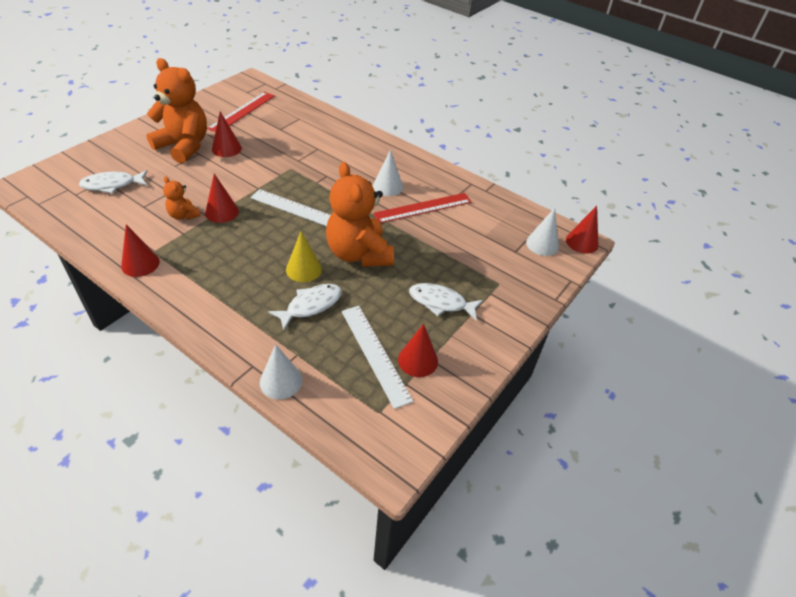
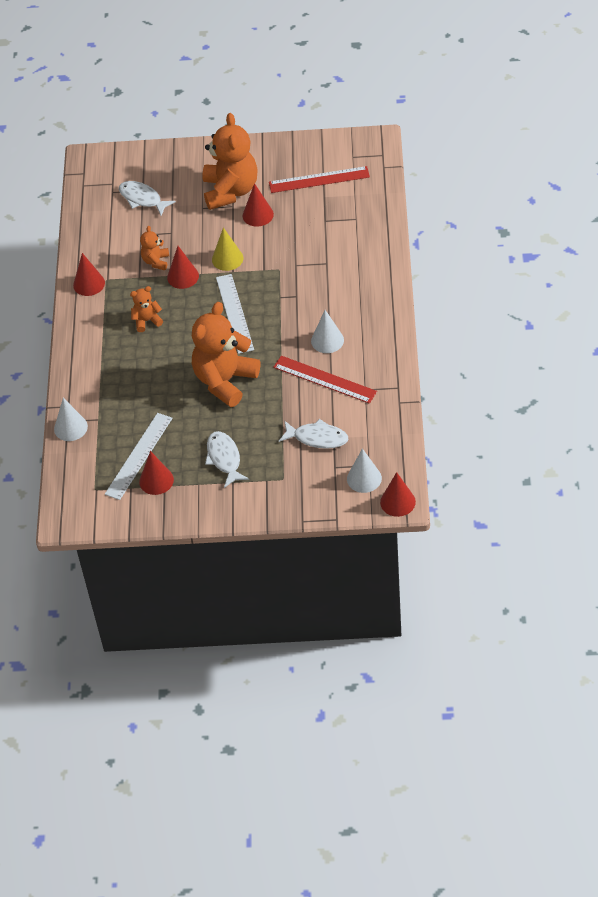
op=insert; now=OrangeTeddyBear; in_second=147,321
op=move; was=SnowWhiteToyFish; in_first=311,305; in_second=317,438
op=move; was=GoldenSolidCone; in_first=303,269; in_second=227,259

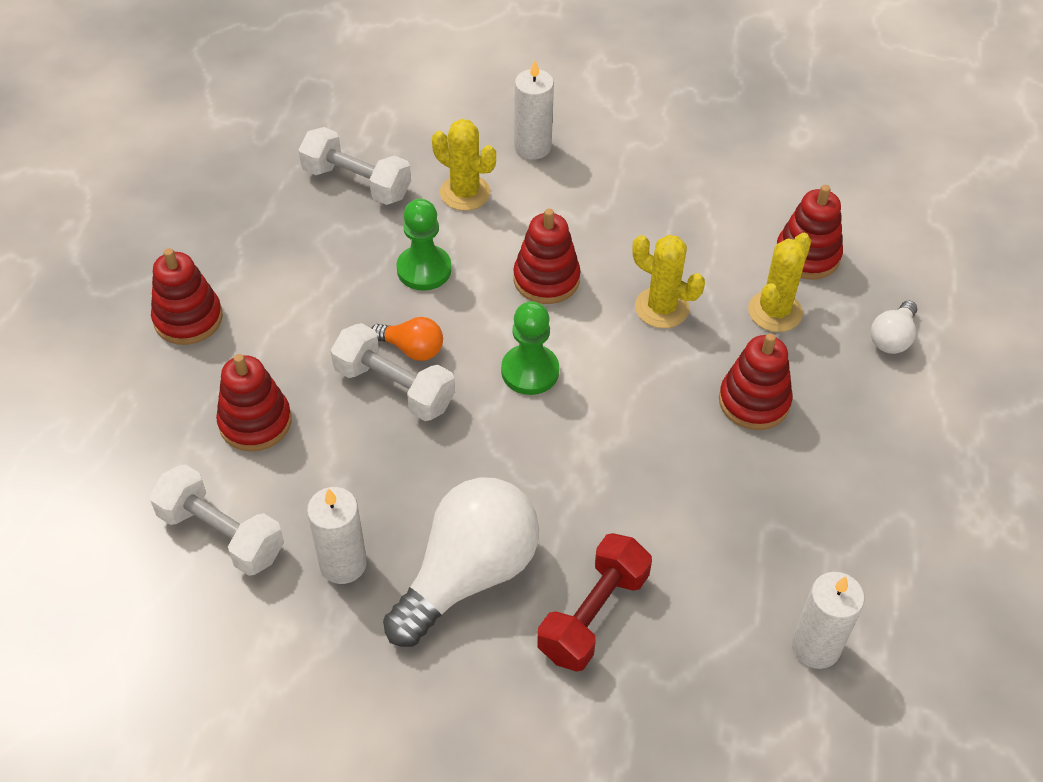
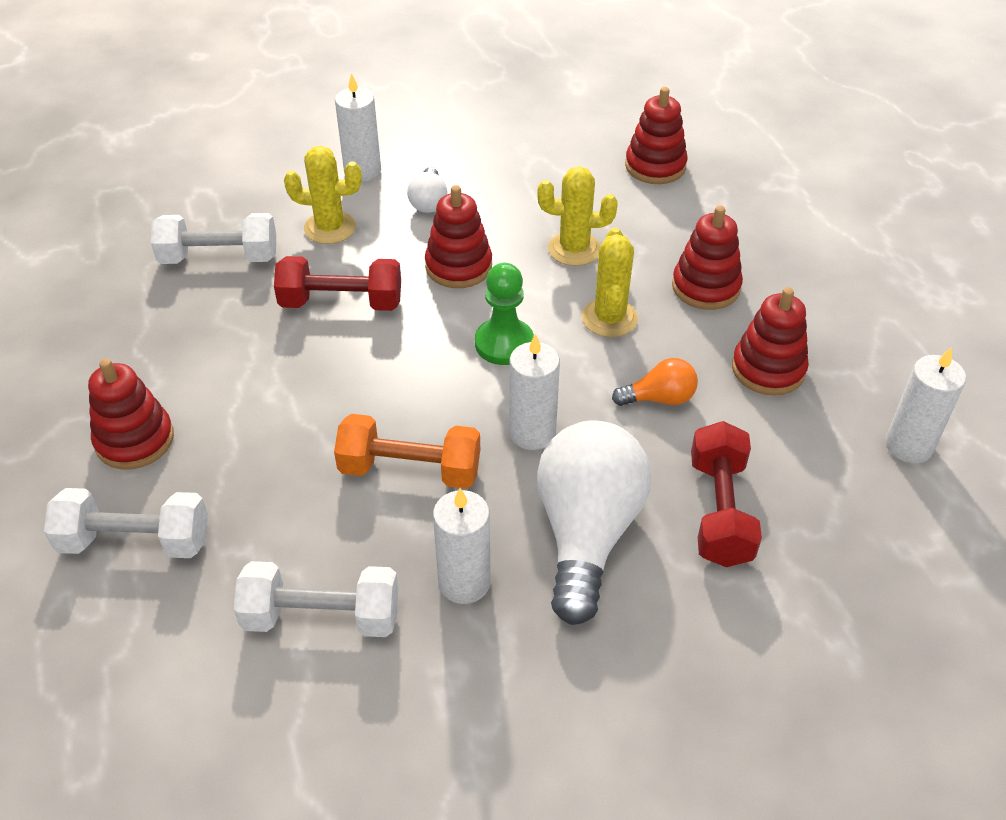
op=insert; now=OrangeDumbbell; in_second=410,470
op=insert; now=SnowWhiteCandle; in_second=532,433
op=move; was=ScarletStackingRings; in_first=255,422; in_second=768,369
op=move; was=SnowWhiteDumbbell; in_first=394,387; in_second=135,541
op=move; was=OrangeLightBulb; in_first=412,349; in_second=659,398
op=move; was=GoldenPricklyPlant; in_first=775,311; in_second=609,318
op=move; was=SnowWhiteLightBulb; in_first=892,338; in_second=428,202
op=replace; was=LeafGreenPawn; now=ScarletDumbbell; in_first=424,269; in_second=341,303

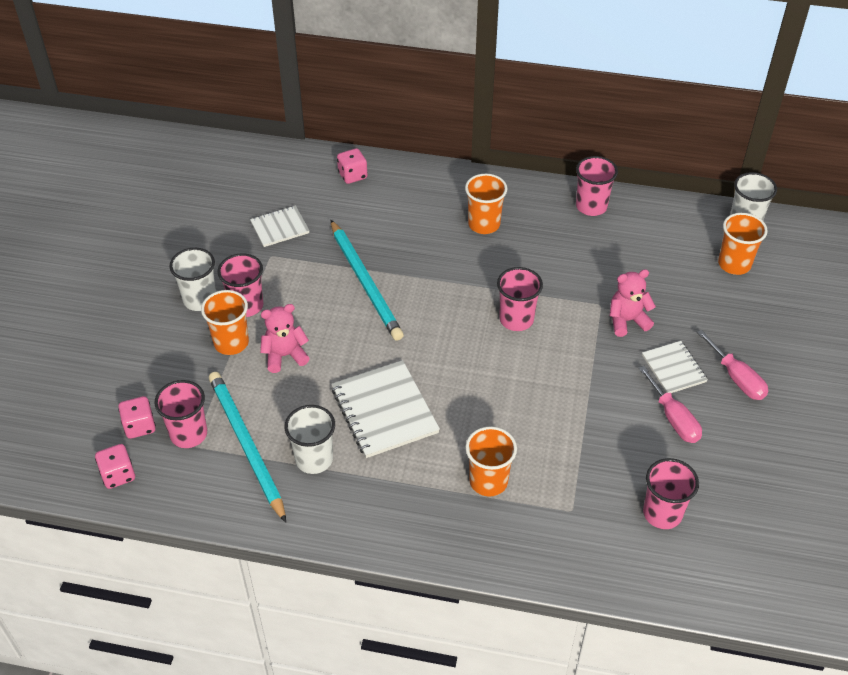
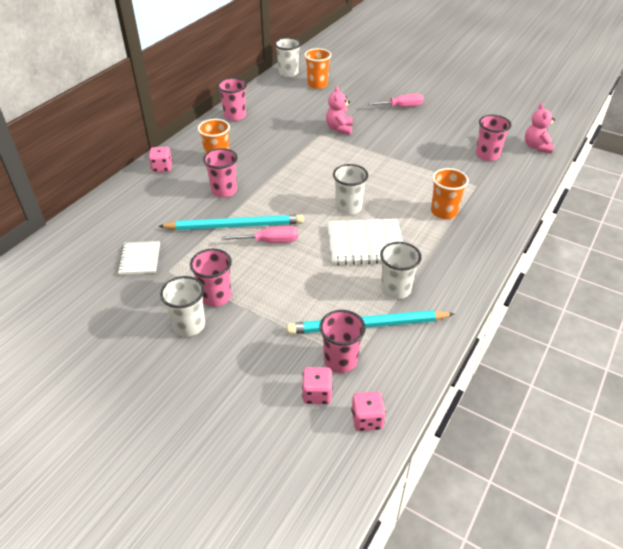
op=delete; was=OrangeCup; in_first=231,343
op=delete; was=SnowWhiteNotepad; in_first=674,368
op=insert; now=SnowWhiteCup; in_second=348,207
op=move; was=RosyTeddyBear; in_first=285,356; in_second=536,147
op=move; was=RosyDice; in_first=352,175; in_second=162,168
op=move; was=RosyCup; in_first=516,319; in_second=224,191
op=move; was=RosyFlatScrewdriver; in_first=673,418; in_second=270,241

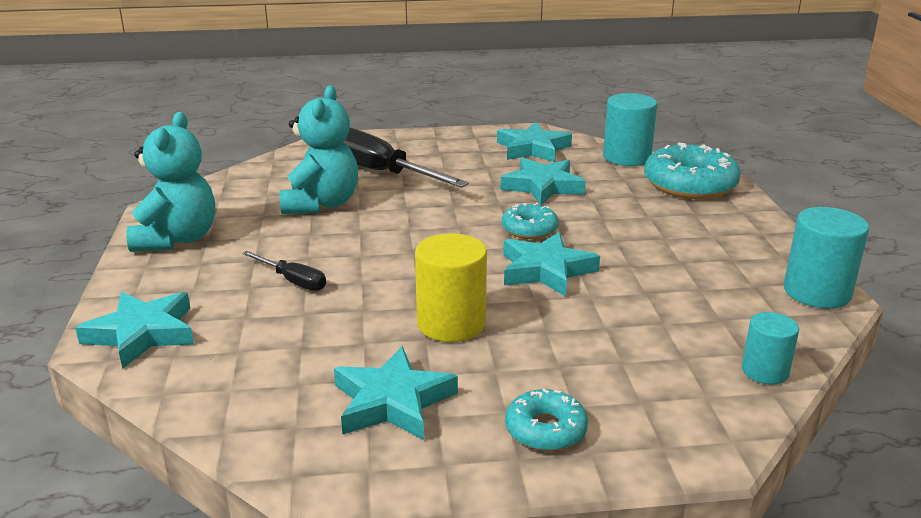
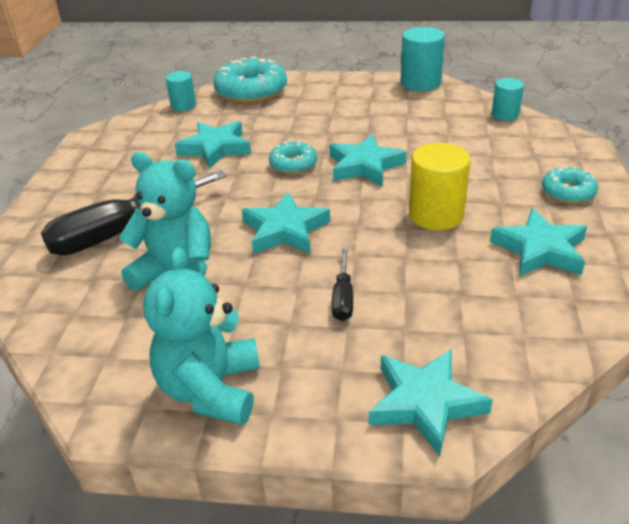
op=move; was=TealStarShape; in_first=532,149; in_second=285,230
op=rotate; was=TealTeddyBear; in_first=177,239; in_second=211,389; clockwise=-105
op=rotate; was=JetBlackFlatScrewdriver; in_first=293,281; in_second=343,297; clockwise=135
op=resize; was=TealSolidCylinder; in_first=626,157; in_second=183,105; ratio=0.61

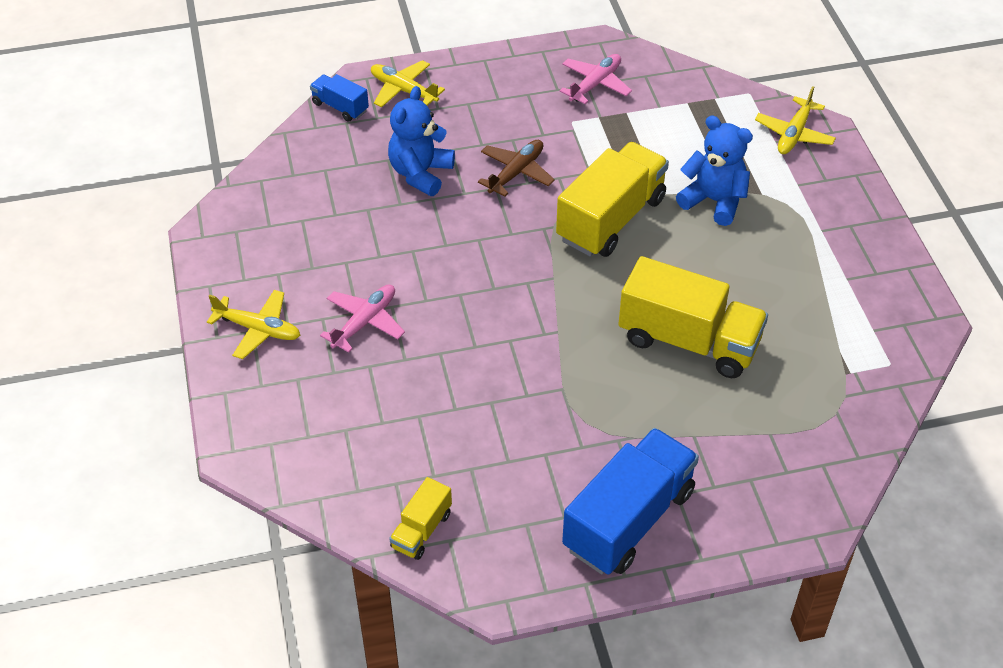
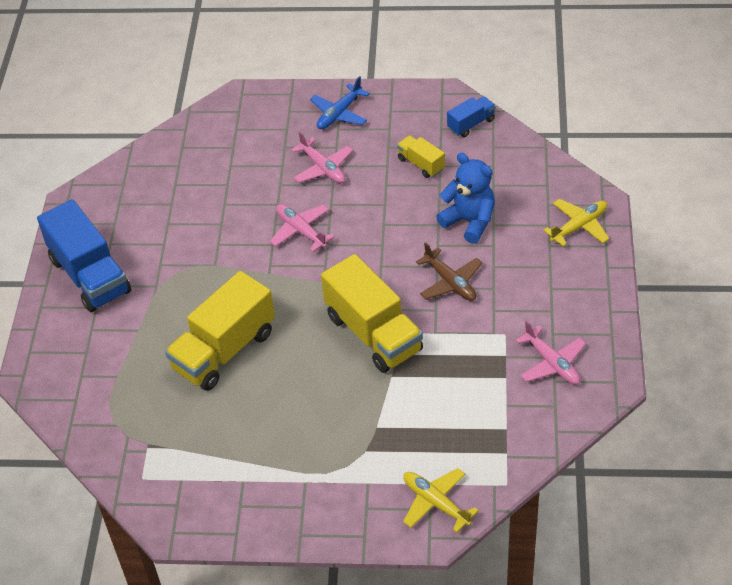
op=delete; was=BlueTeddyBear; in_first=714,201
op=insert; now=RosyAeroplane; in_second=301,231
op=move; was=BlueTruck; in_first=340,107; in_second=471,124
op=move; was=GoldenTruck; in_first=421,530; in_second=421,164
op=recolor; was=GoldenAeroplane; now=BlueAeroplane; in_first=258,329; in_second=339,114

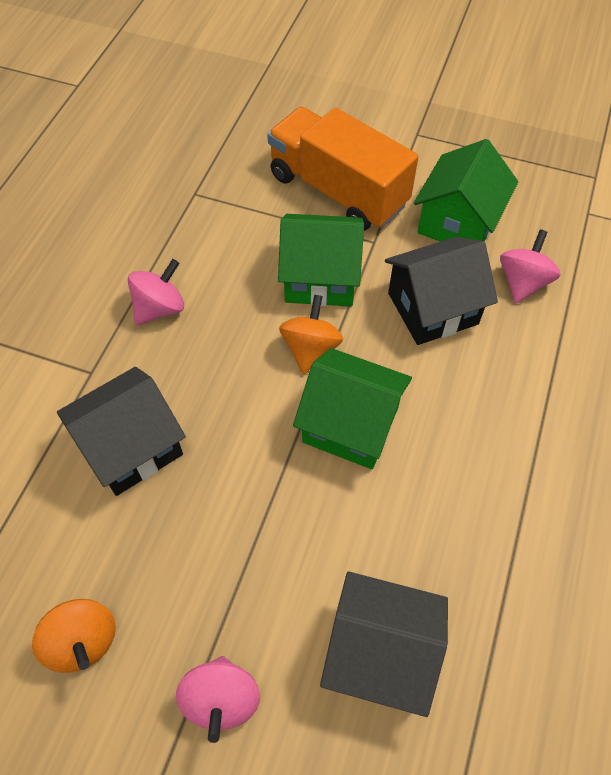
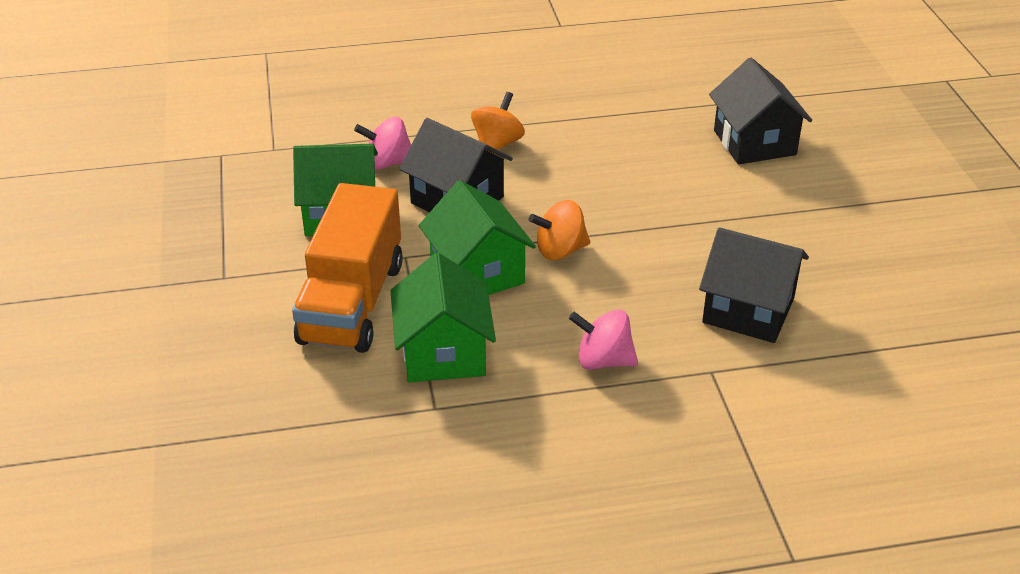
op=delete; was=RosyToyTop; in_first=221,699
op=move; was=OrangeToyTop; in_first=83,641; in_second=497,144
op=move; was=LeafGreenToyHouse; in_first=350,424; in_second=443,353

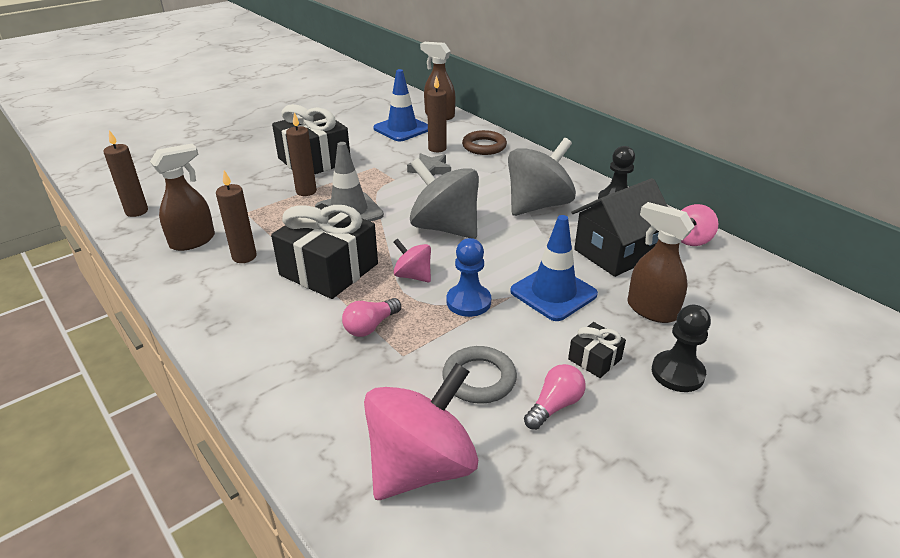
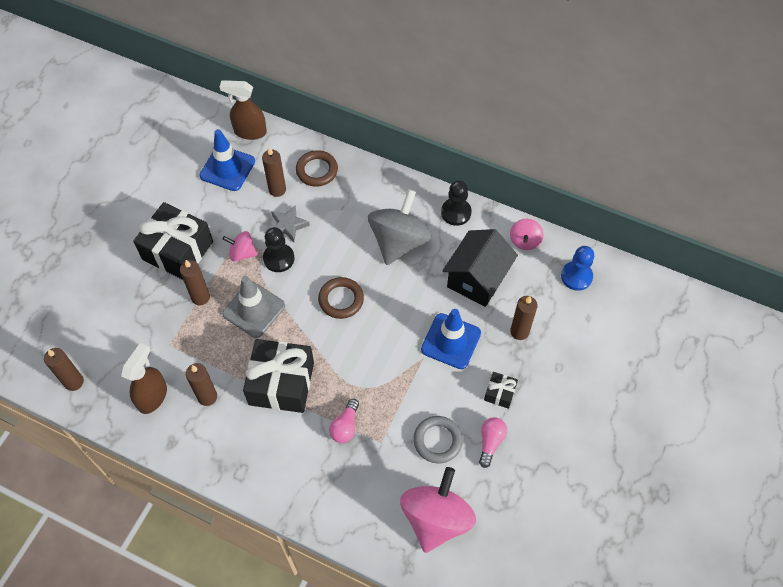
op=move; was=RosyToyTop; in_first=413,276; in_second=242,253
op=move; was=BluePawn; in_first=468,302; in_second=576,276
op=move; was=JetBlackPawn; in_first=677,373; in_second=279,258
op=replace; was=AshGreyToyTop; now=RussetRing; in_first=445,228; in_second=341,300
op=replace; was=RussetSprayBottle; now=RussetCandle; in_first=651,310; in_second=519,332

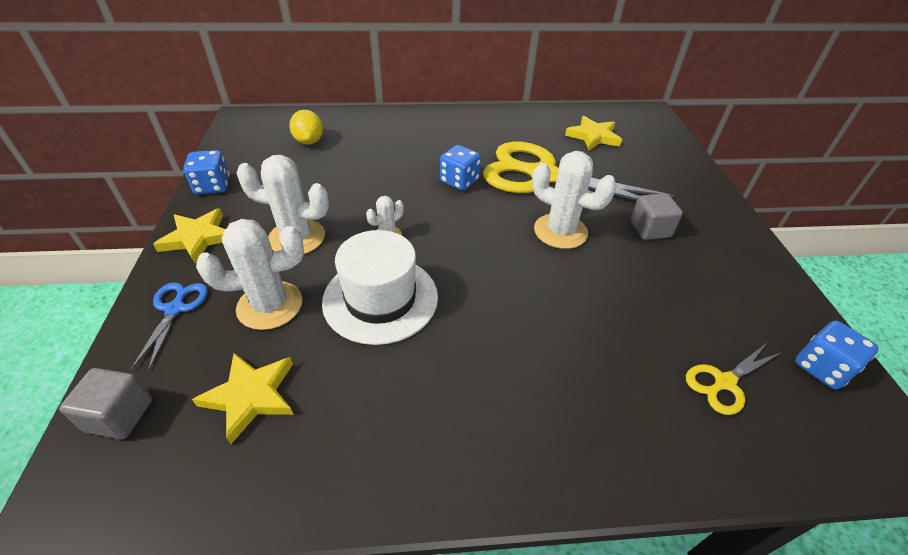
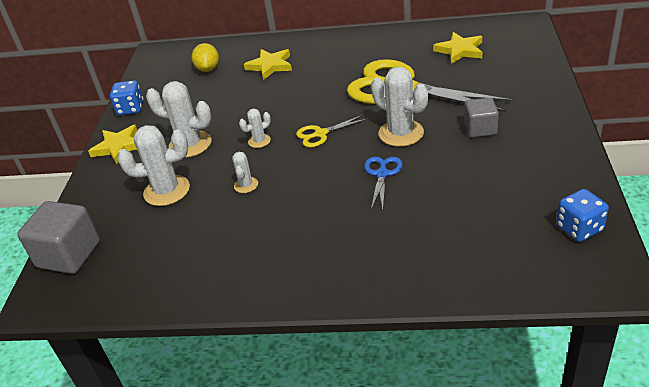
op=delete; was=BlueDice; in_first=459,181
op=move; was=BlueShears; in_first=175,309; in_second=382,174
op=move; was=GoldenStarShape; in_first=251,396; in_second=270,66
op=move; was=GoldenShears; in_first=724,382; in_second=321,134
op=replace; was=SnowWhiteHat; now=SnowWhitePricklyPlant; in_first=380,299; in_second=246,185
op=resize; was=AshGreyBlock; in_first=120,415; in_second=69,255; ratio=1.6

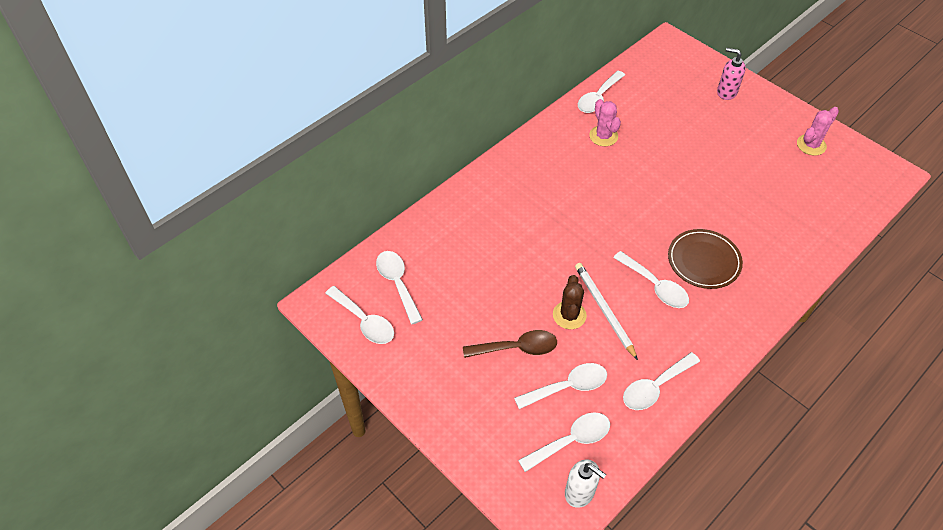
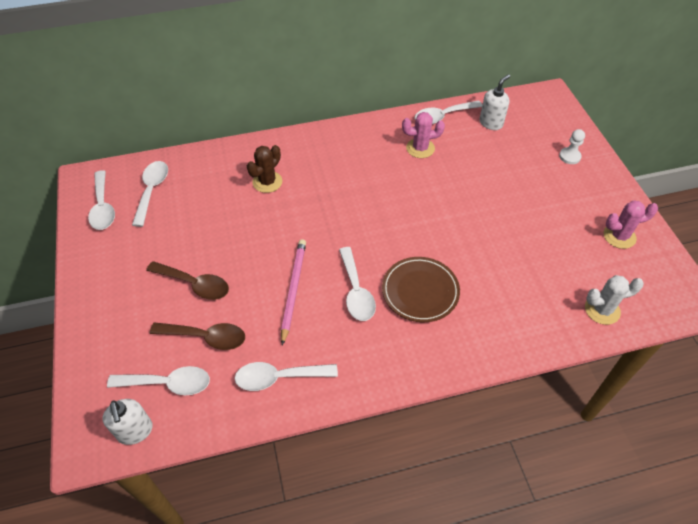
op=insert; now=SnowWhitePumpBottle; in_second=491,123
op=insert; now=SnowWhitePricklyPlant; in_second=602,310
op=move; was=RussetPricklyPlant; in_first=569,315; in_second=267,182
op=replace; was=RosyPumpBottle; now=SnowWhitePawn; in_first=726,92; in_second=569,156
op=recolor; was=SnowWhiteTeaspoon; now=RussetTeaspoon; in_first=567,387; in_second=205,337
op=recolor; was=SnowWhiteLeadPencil; now=RosyLeadPencil; in_first=604,310; in_second=293,289
op=rotate; was=RosyPricklyPlant; in_first=603,136; in_second=420,148; clockwise=75

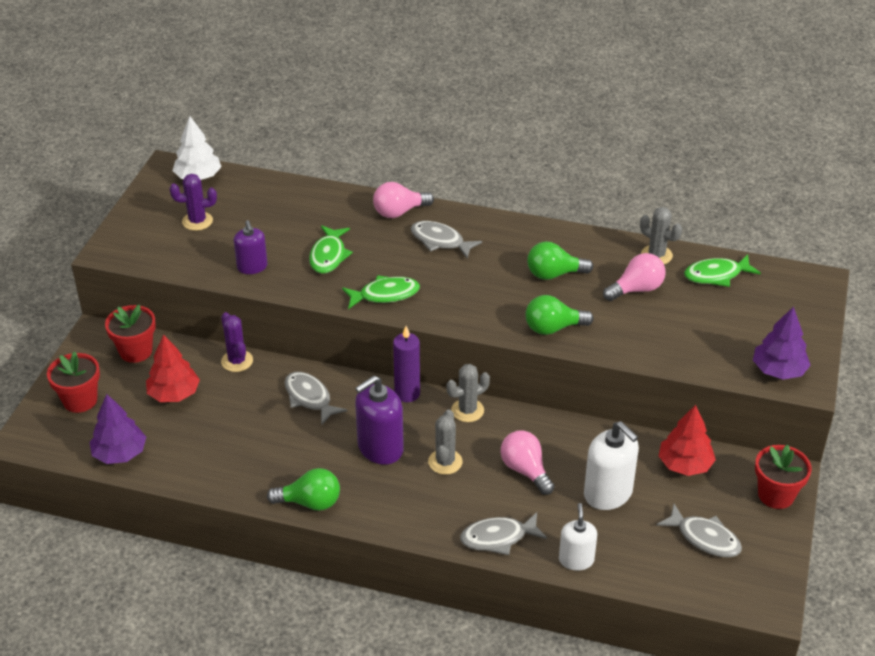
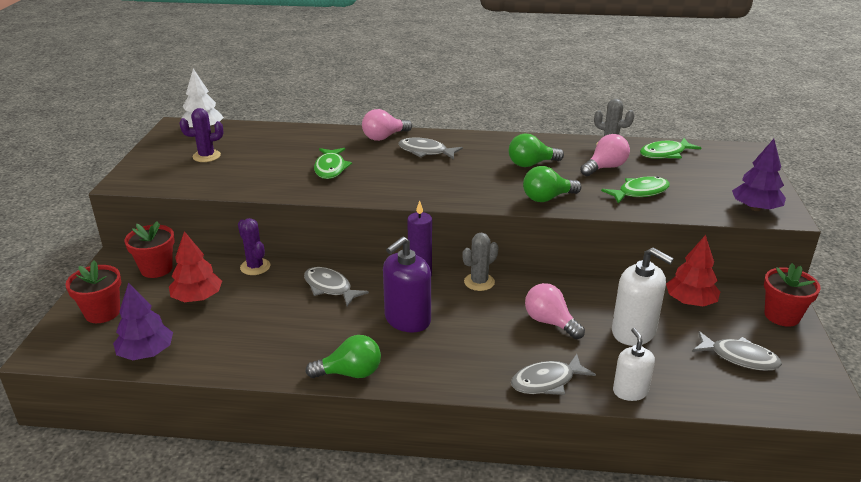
op=delete; was=PurplePumpBottle; in_first=252,267
op=delete; was=AshGreyPricklyPlant; in_first=445,462
op=move; was=LeafGreenToyFish; in_first=385,295; in_second=640,192

